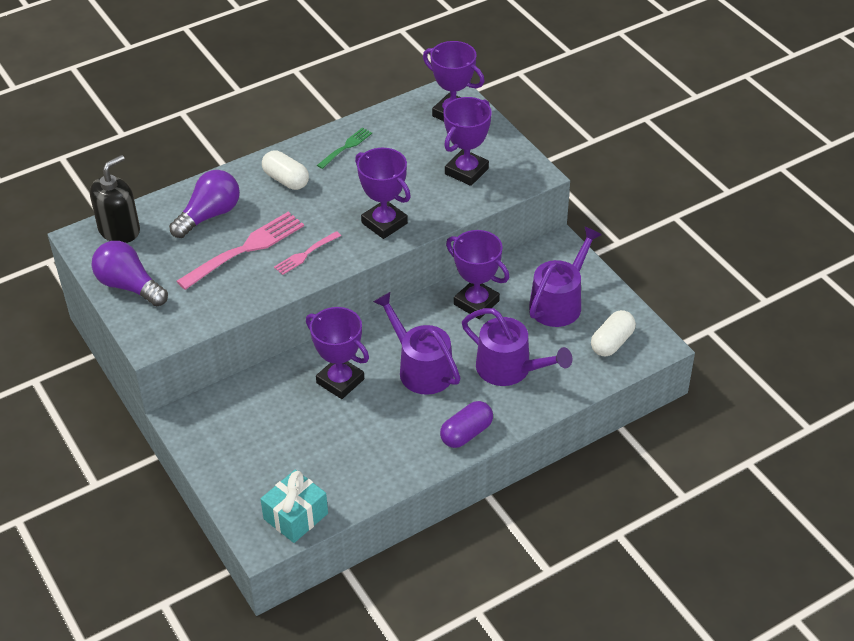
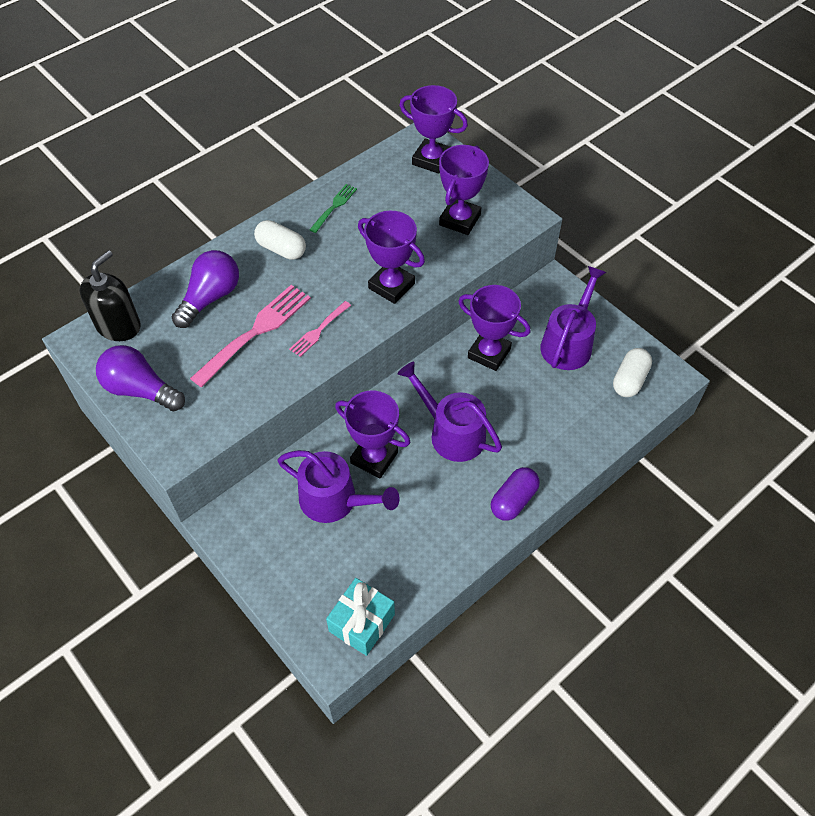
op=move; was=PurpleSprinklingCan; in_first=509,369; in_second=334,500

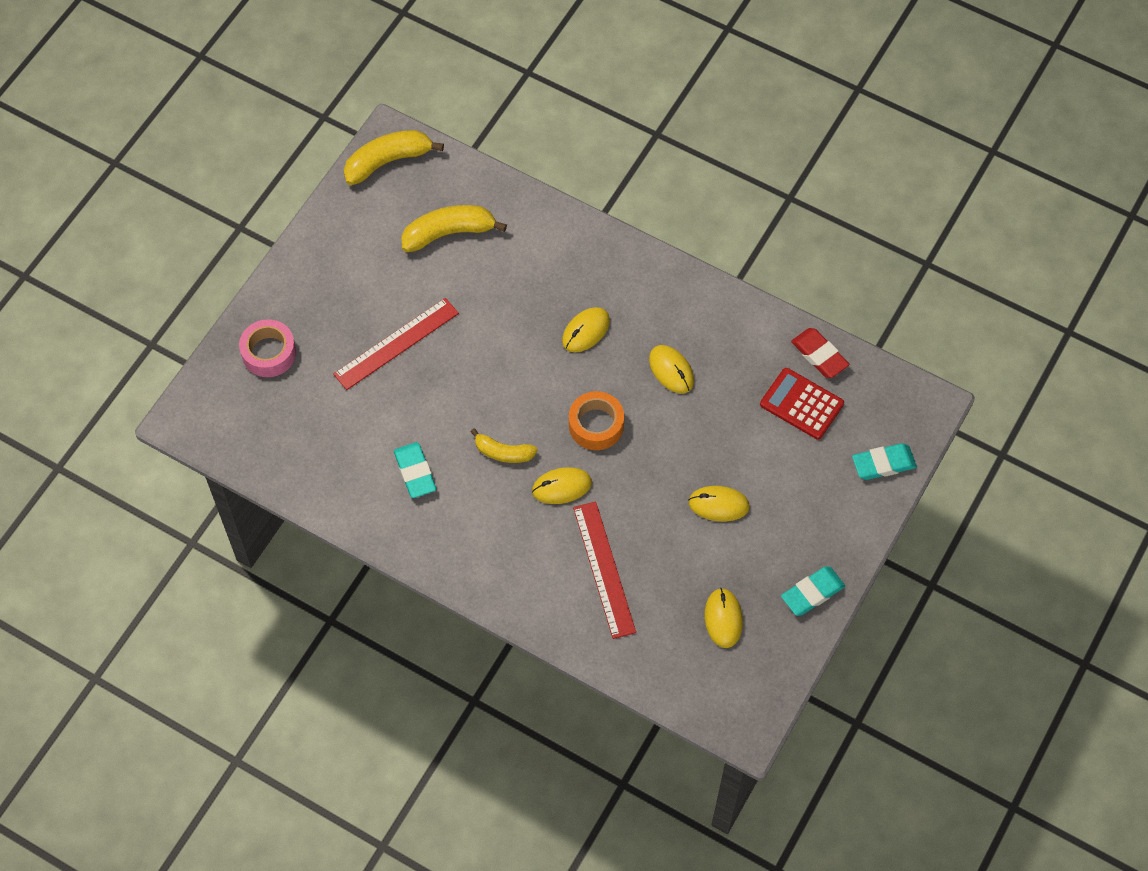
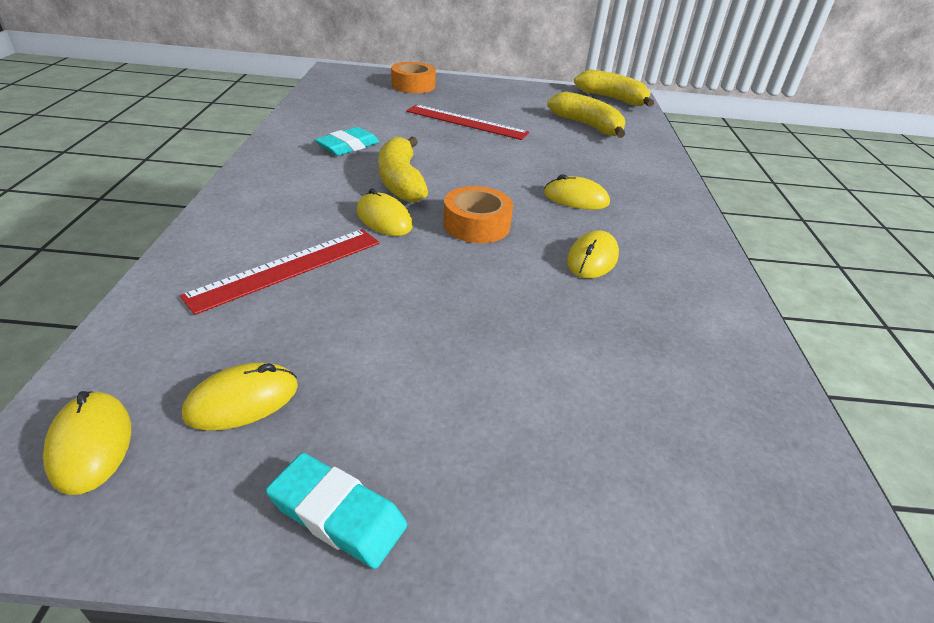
op=delete; was=ScarletCalculator; in_first=801,404
op=delete; was=ScarletEraser; in_first=819,355
op=delete; was=TealEraser; in_first=883,464
op=move; was=GoldenComputerMouse; in_first=718,504; in_second=91,444
op=recolor; was=RosyTape; now=OrangeTape; in_first=269,353; in_second=413,85
op=resize; was=GoldenToyBanana; in_first=503,452; in_second=400,181; ratio=1.61

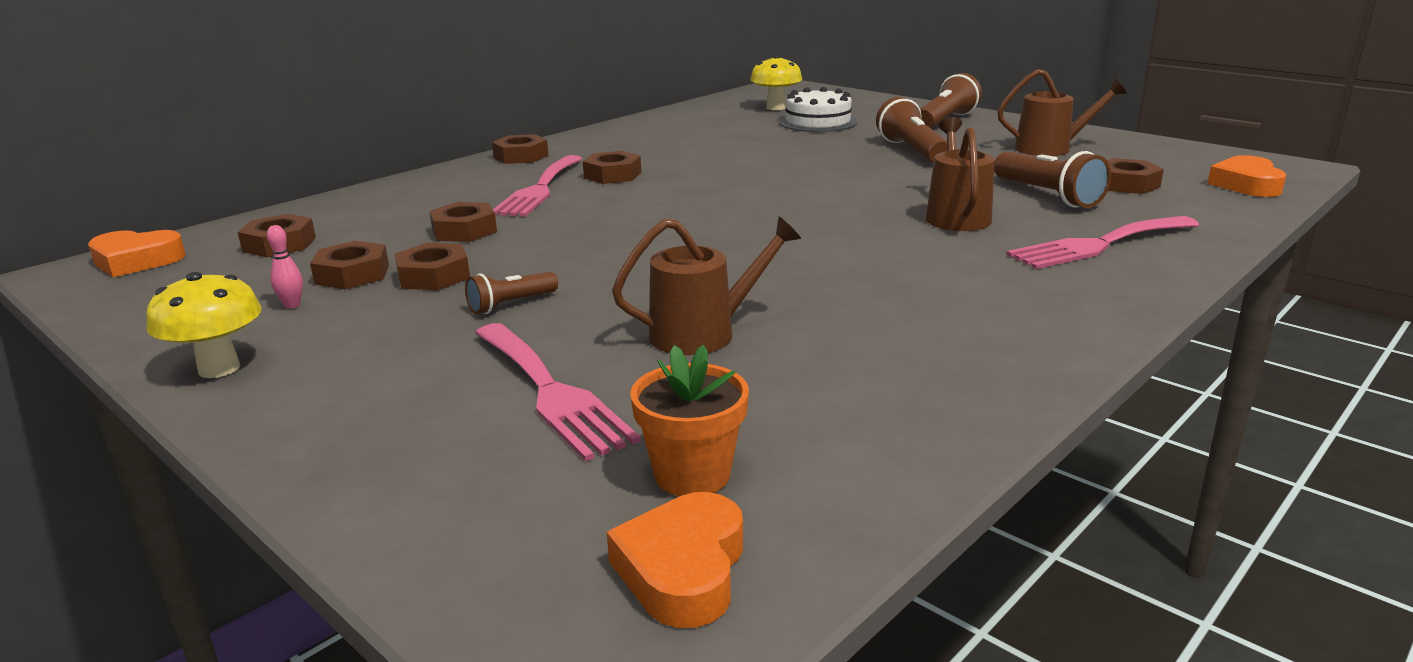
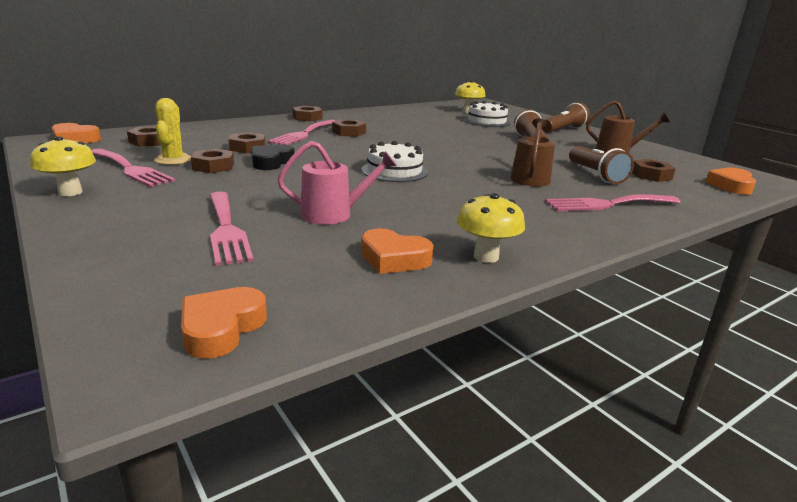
op=delete; was=RussetTorch; in_first=511,304
op=delete; was=OrangePlantPot; in_first=692,475
op=insert; now=JetBlackHeartShape; in_second=271,162
op=insert; now=OrangeHeartShape; in_second=394,259
op=insert; now=SnowWhiteLayerCake; in_second=394,171
op=insert; now=GoldenFungus; in_second=486,257
op=replace; was=RosyTenpin; now=RosyTableFork; in_first=292,305; in_second=131,169
op=replace; was=RussetHexagonNut; now=GoldenPricklyPlant; in_first=352,274; in_second=173,160
op=recolor; was=RussetSprinklingCan; now=RosySprinklingCan; in_first=703,333; in_second=333,214

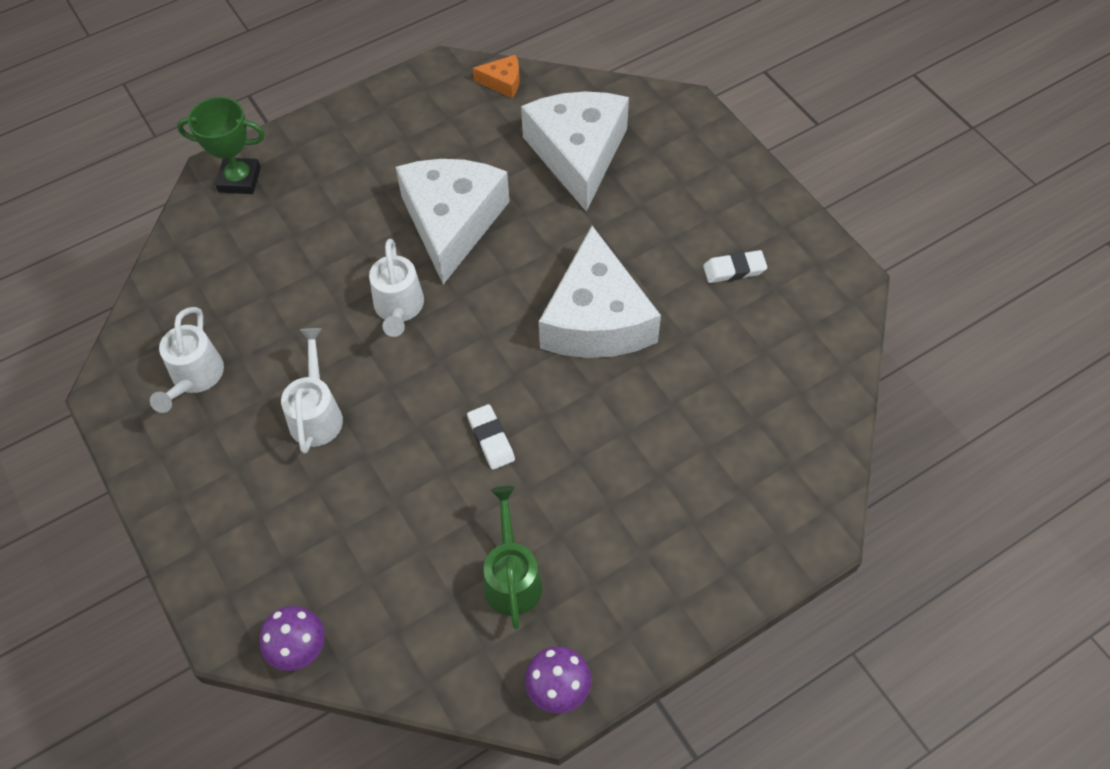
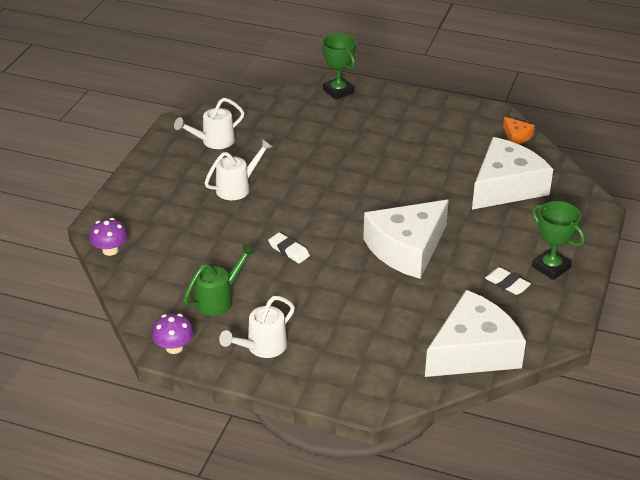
op=insert; now=LeafGreenPrizeCup; in_second=551,267
op=move; was=SnowWhiteSprinklingCan; in_first=399,308; in_second=262,347
op=move; was=SnowWhiteCheeseWedge; in_first=452,222; in_second=473,351
op=rotate; was=SnowWhiteEraser; in_first=491,439; in_second=289,250; clockwise=-75

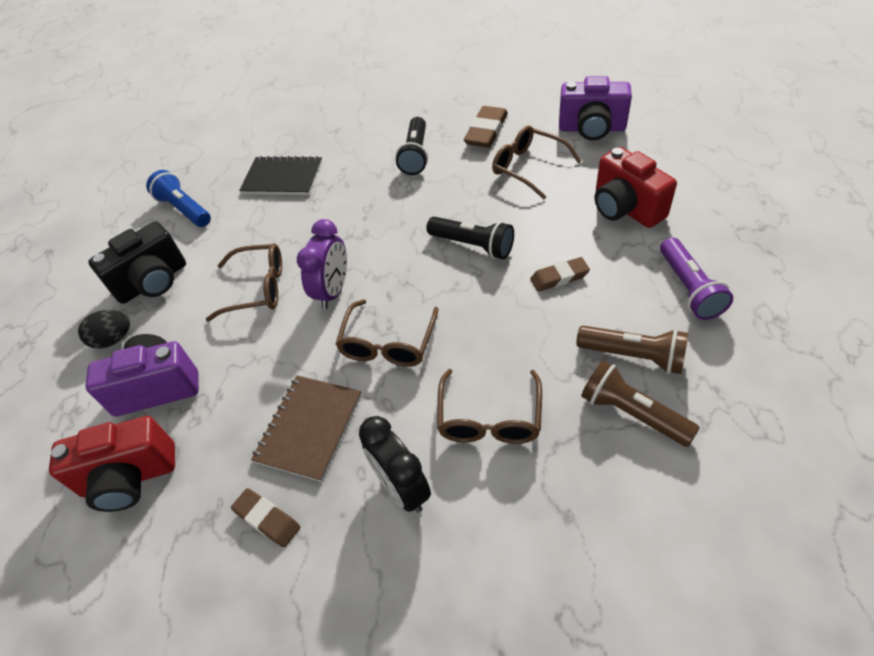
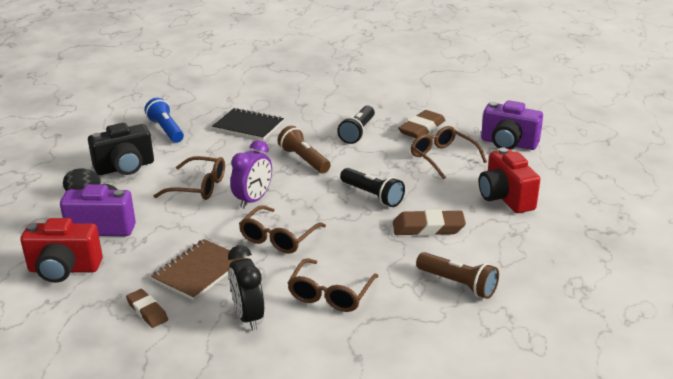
op=delete; was=PurpleTorch; in_first=689,289
op=move; was=RussetTorch; in_first=631,413; in_second=304,160
op=resize; was=RussetEraser; in_first=559,277; in_second=428,228; ratio=1.54

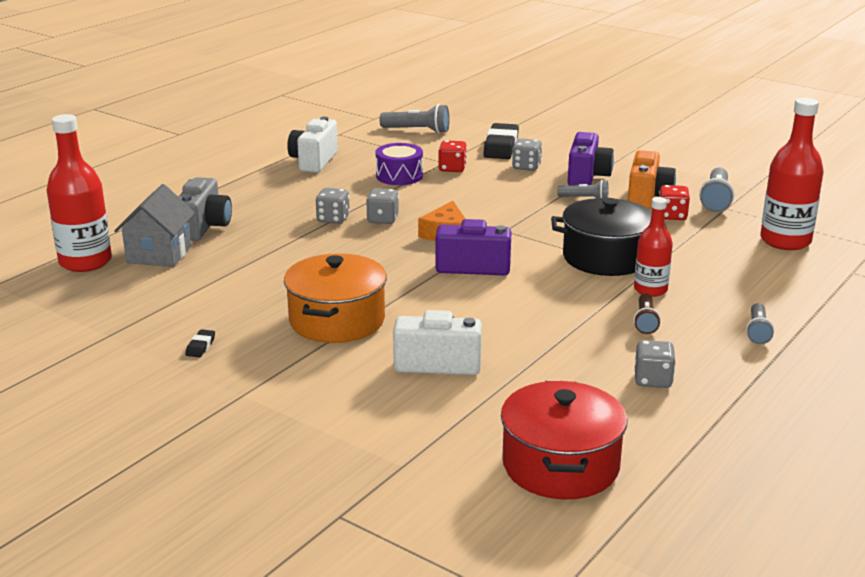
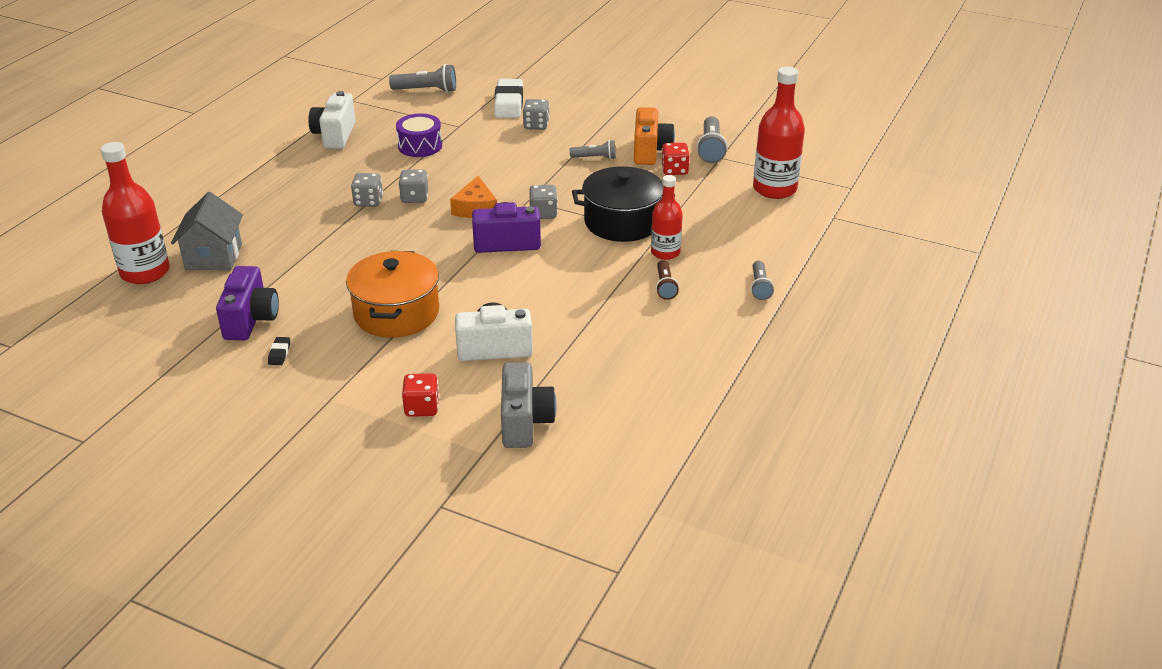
op=delete; was=ScarletStockpot; in_first=560,465
op=move; was=AshGreyCamera; in_first=204,227; in_second=525,422
op=move; was=ScarletDice; in_first=452,168; in_second=422,408
op=move; was=PurpleCamera; in_first=587,177; in_second=251,320
op=move; was=AshGreyDice; in_first=653,380; in_second=543,213
op=recolor; was=JetBlackEraser; now=SnowWhiteEraser; in_first=501,147; in_second=509,103

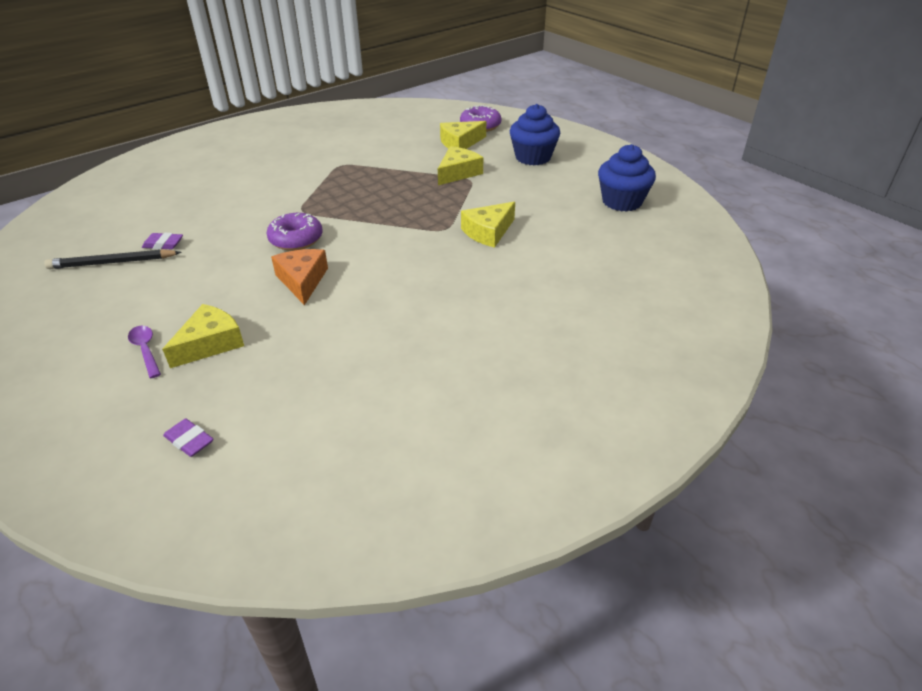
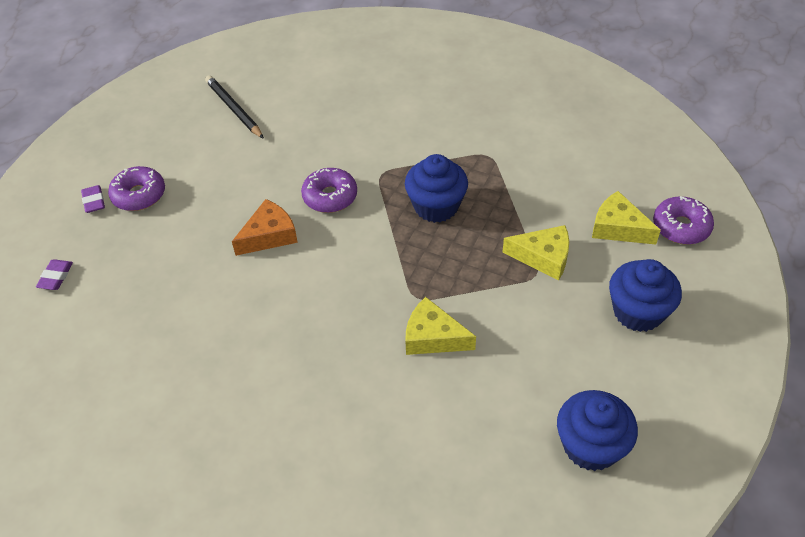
op=delete; was=GoldenCheeseWedge; in_first=210,343
op=insert; now=BlueFairyCake; in_second=436,206
op=move; was=PurpleEraser; in_first=163,244; in_second=94,201
op=replace; was=PurpleTeaspoon; now=PurpleDoughnut; in_first=146,350; in_second=139,195

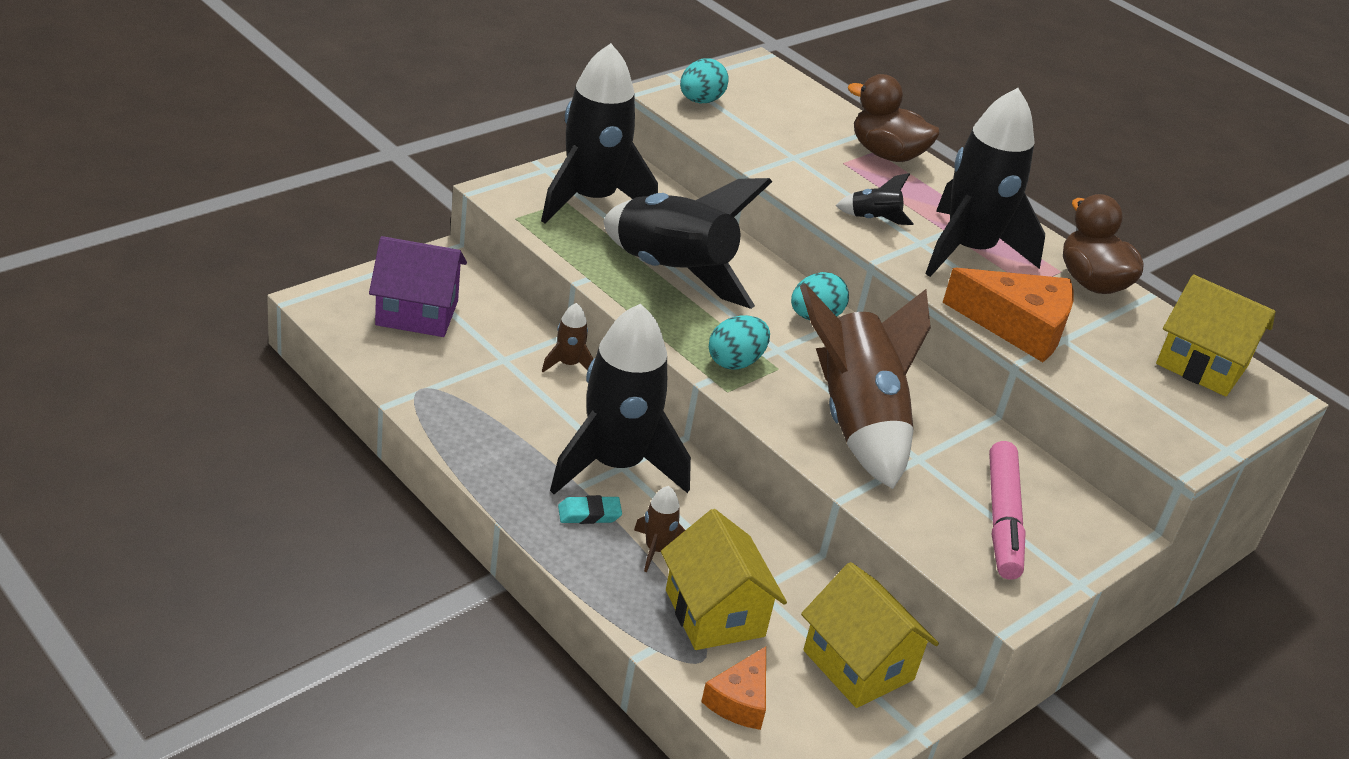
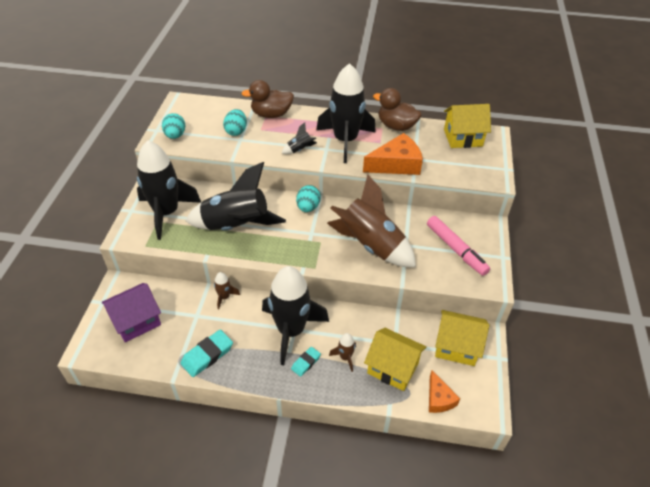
op=insert; now=TealEraser; in_second=207,355
op=move; was=TealEggShape; in_first=735,362; in_second=236,131

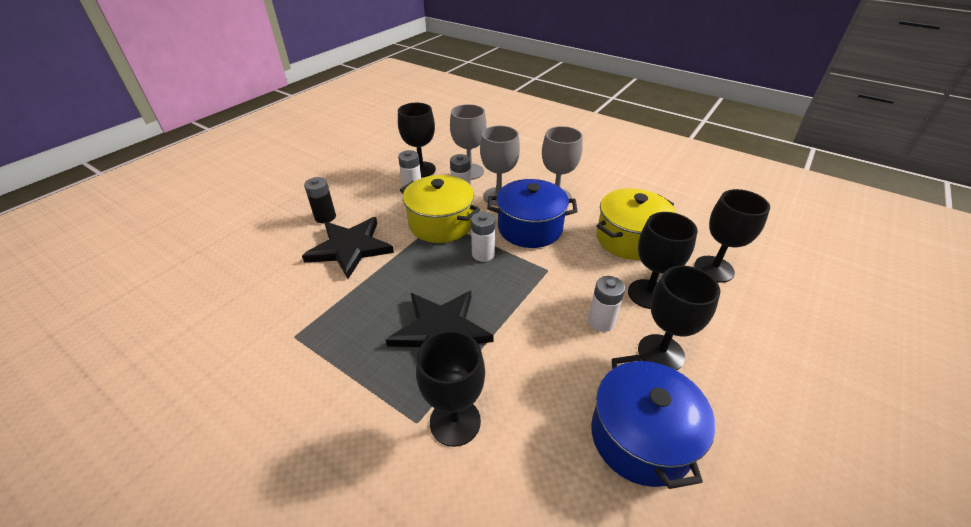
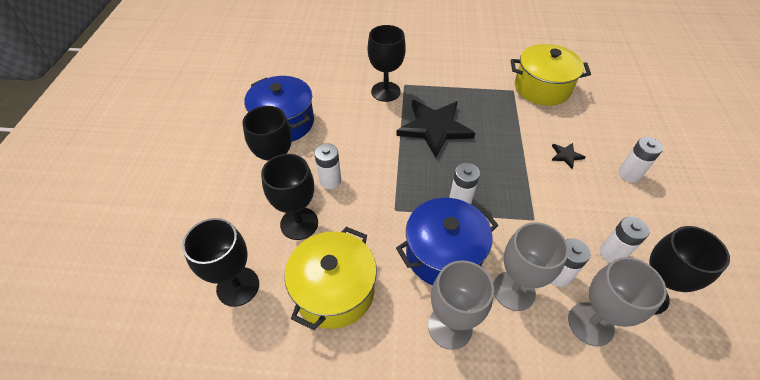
op=move; was=GoldenStockpot; in_first=440,223; in_second=542,88
op=recolor; was=JetBlackPowerCell; now=SnowWhitePowerCell; in_first=325,217; in_second=629,174
op=resize; was=JetBlackStarShape; in_first=350,248; in_second=566,155; ratio=0.42

